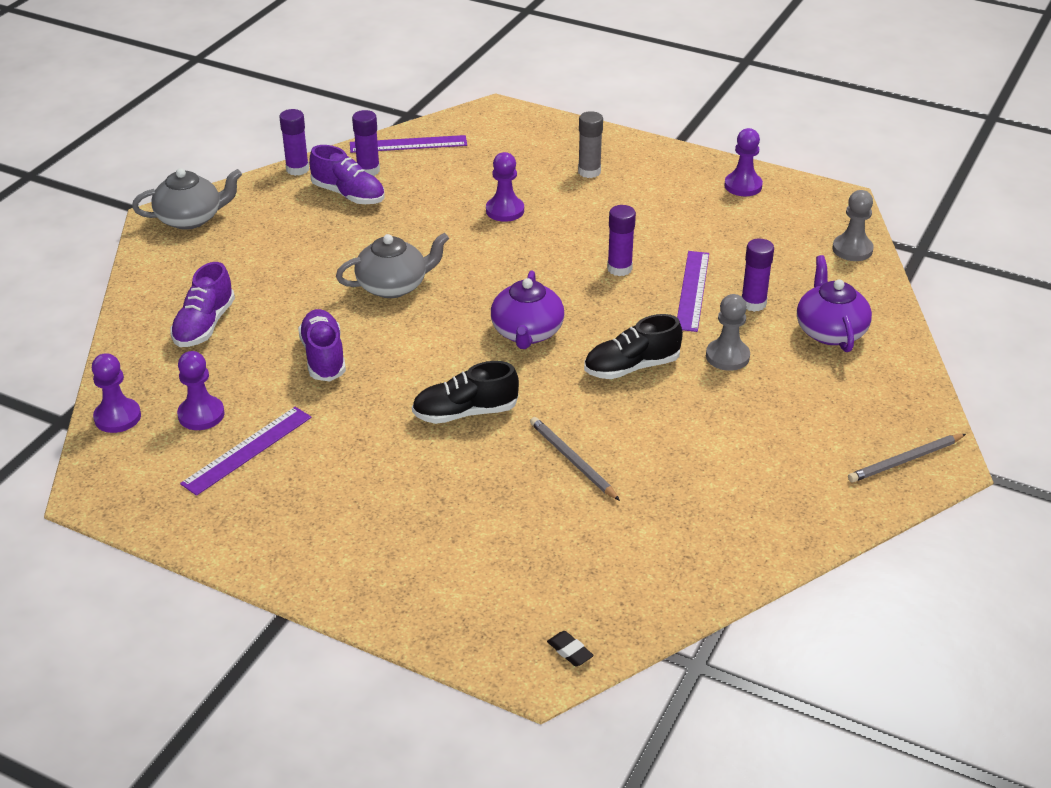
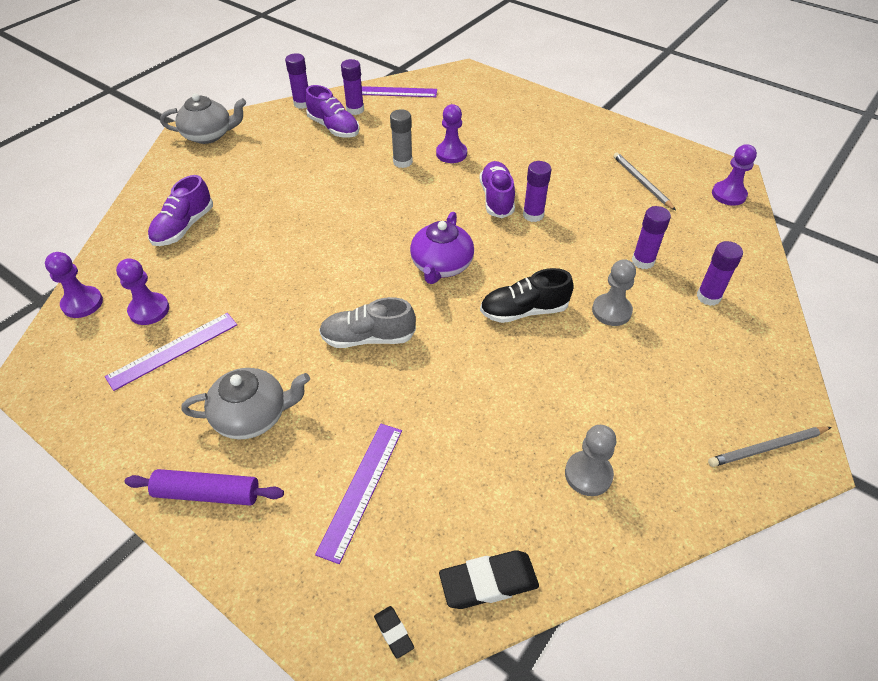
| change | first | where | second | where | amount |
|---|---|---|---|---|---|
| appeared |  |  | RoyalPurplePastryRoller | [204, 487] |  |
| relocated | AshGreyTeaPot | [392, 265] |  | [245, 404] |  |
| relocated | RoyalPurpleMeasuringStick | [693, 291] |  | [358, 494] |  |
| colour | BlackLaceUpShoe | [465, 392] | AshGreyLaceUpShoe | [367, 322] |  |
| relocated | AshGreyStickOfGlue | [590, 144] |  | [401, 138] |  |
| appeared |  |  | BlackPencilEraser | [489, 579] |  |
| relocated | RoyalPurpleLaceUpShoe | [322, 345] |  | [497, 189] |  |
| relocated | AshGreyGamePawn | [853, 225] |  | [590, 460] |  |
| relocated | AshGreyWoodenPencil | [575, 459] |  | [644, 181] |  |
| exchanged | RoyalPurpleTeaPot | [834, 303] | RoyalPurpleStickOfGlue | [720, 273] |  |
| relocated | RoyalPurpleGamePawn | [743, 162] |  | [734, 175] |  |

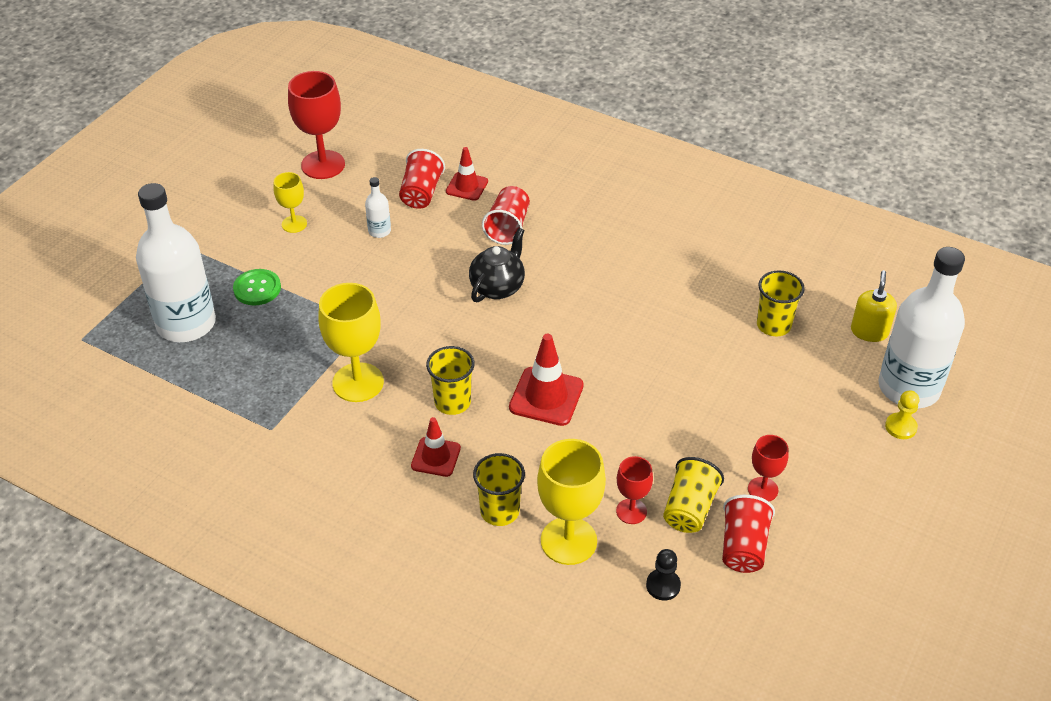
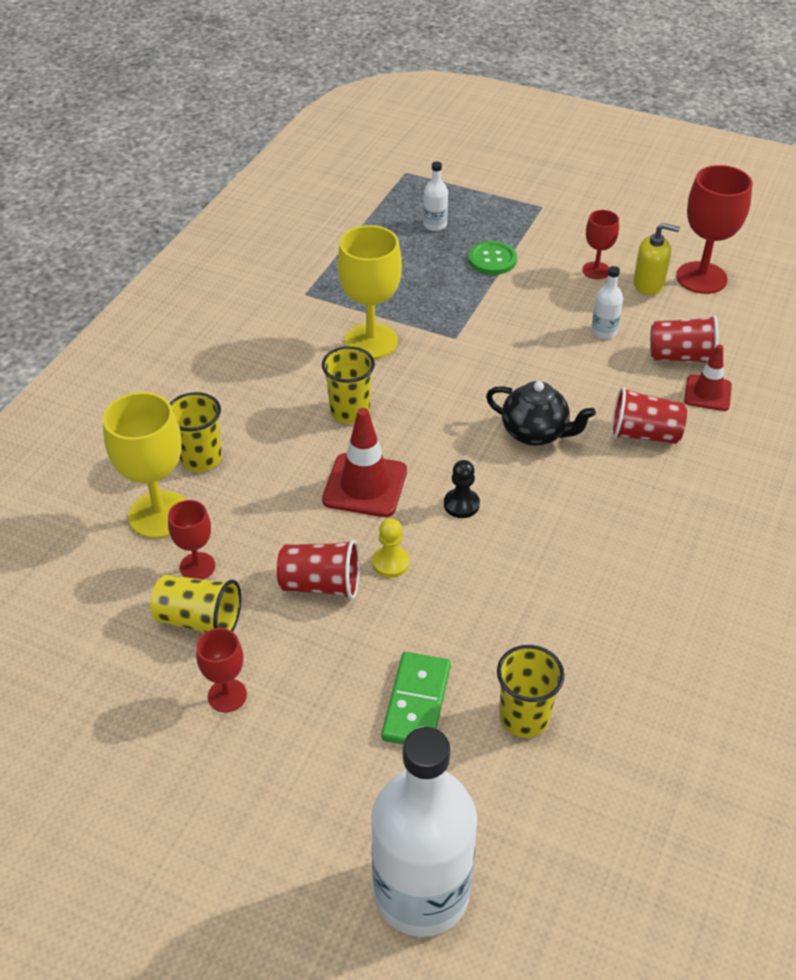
| change | first | where | second | where | amount |
|---|---|---|---|---|---|
| relocated | CrimsonBeaker | [748, 534] |  | [318, 569] |  |
| relocated | GoldenGamePawn | [902, 414] |  | [391, 548] |  |
| appeared |  |  | EmeraldDominoPiece | [416, 698] |  |
| size | SnowWhiteBottle | [176, 262] |  | [435, 196] | x0.41 |
| relocated | BlackGamePawn | [663, 574] |  | [462, 489] |  |
| colour | GoldenGoblet | [290, 202] | CrimsonGoblet | [600, 244] |  |
| relocated | GoldenSoapDispenser | [874, 306] |  | [656, 259] |  |
| missing | CrimsonTrafficCone | [436, 447] |  |  |  |

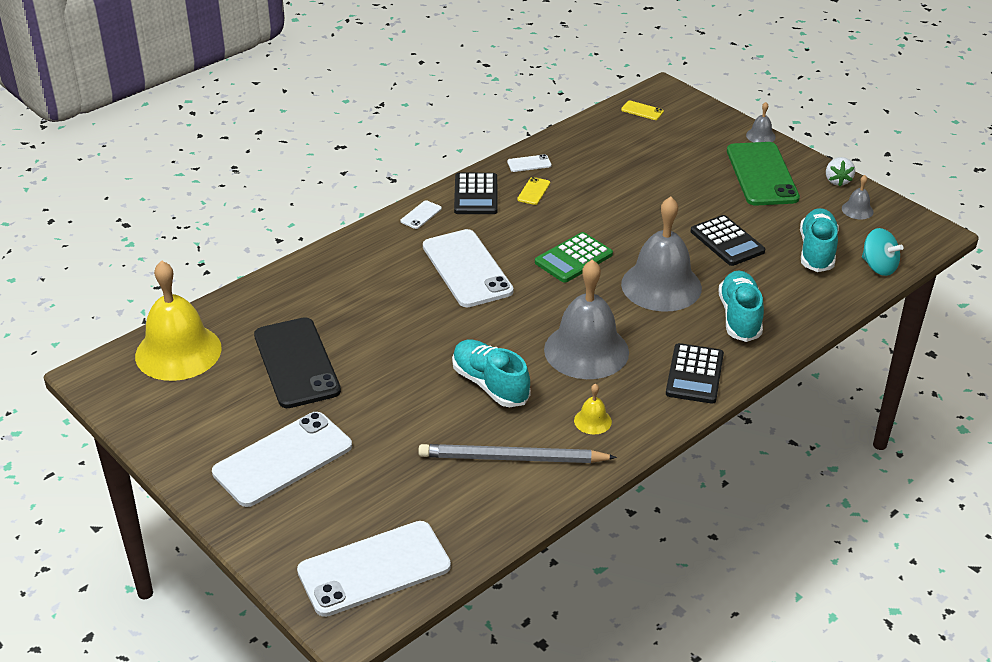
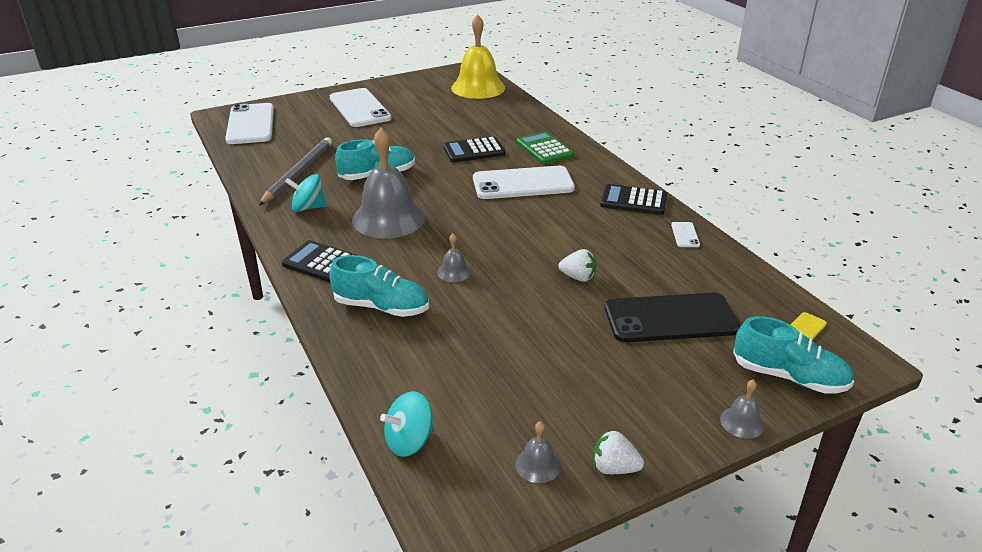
| change | first | where | second | where | amount |
|---|---|---|---|---|---|
| exchanged | GoldenSchoolBell | [593, 409] | TurquoiseWhirligig | [305, 193] |  |
| size | AshGreySchoolBell | [661, 254] |  | [454, 258] | x0.42 |
| relocated | BlackPocketCalculator | [728, 240] |  | [474, 149] |  |
| relocated | EmeraldPocketCalculator | [574, 257] |  | [545, 148] |  |
| appeared |  |  | SnowWhiteToyStrawberry | [577, 265] |  |
| relocated | BlackMobilePhone | [297, 362] |  | [672, 317] |  |
| relocated | TurquoiseLaceUpShoe | [819, 240] |  | [793, 355] |  |
| missing | SnowWhiteMobilePhone | [421, 214] |  |  |  |
| missing | GoldenMobilePhone | [533, 191] |  |  |  |
| missing | EmeraldMobilePhone | [763, 174] |  |  |  |

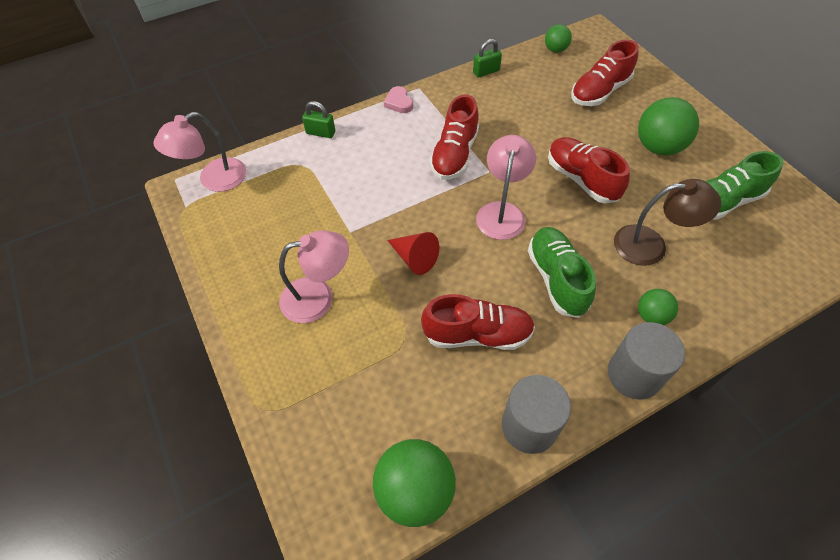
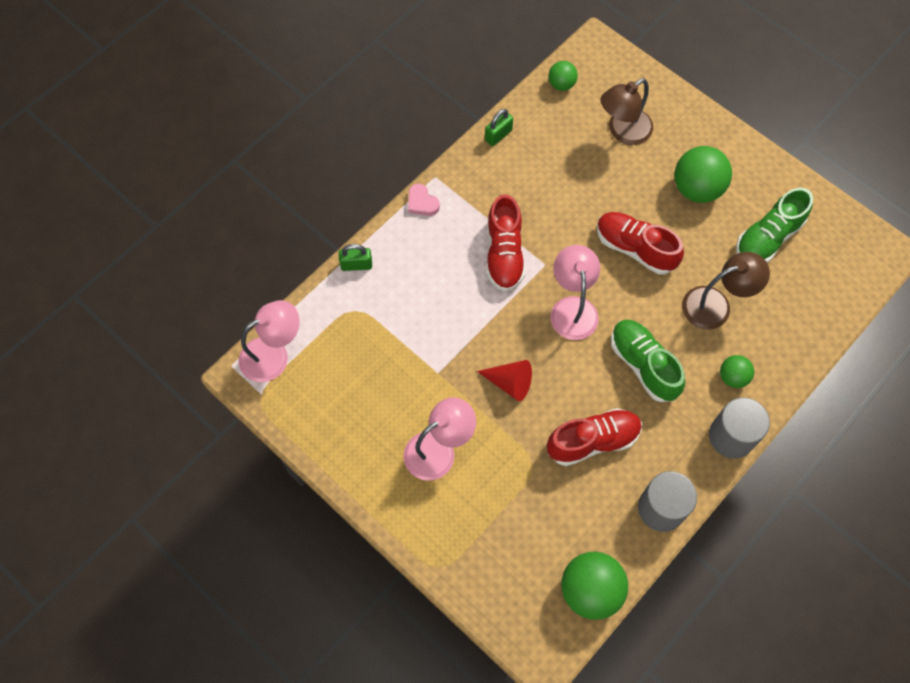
| change | first | where | second | where | amount |
|---|---|---|---|---|---|
| spun | PinkLamp | [199, 152] |  | [269, 341] | 150 degrees counterclockwise |
| exchanged | CrimsonLaceUpShoe | [605, 73] | DarkBrownLamp | [627, 111] |  |

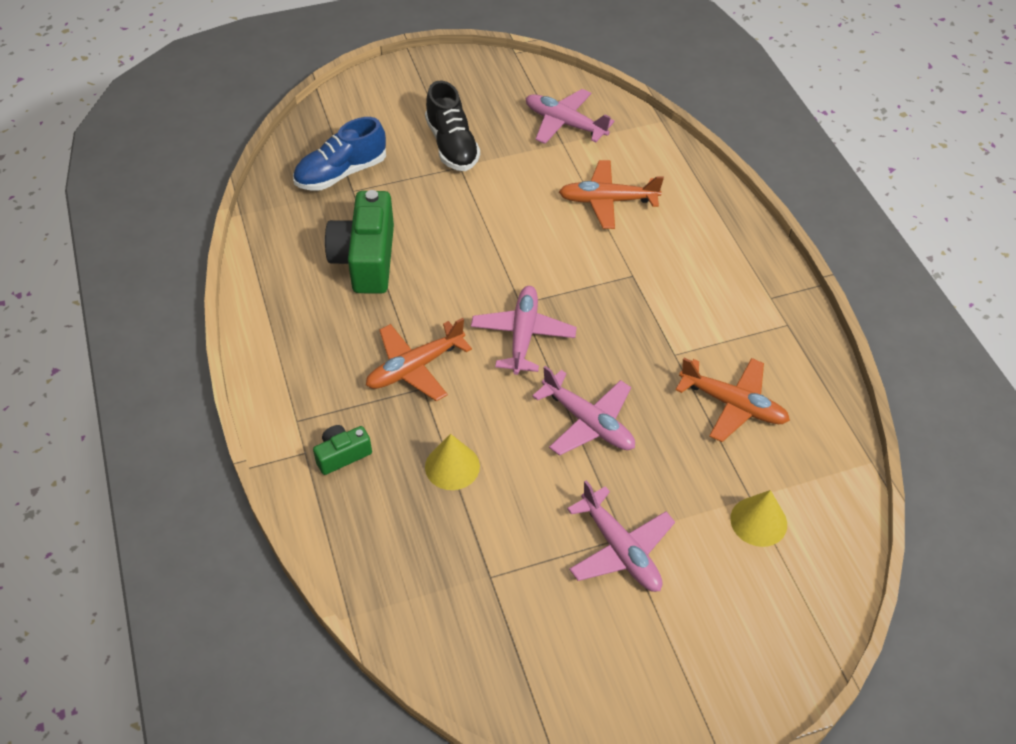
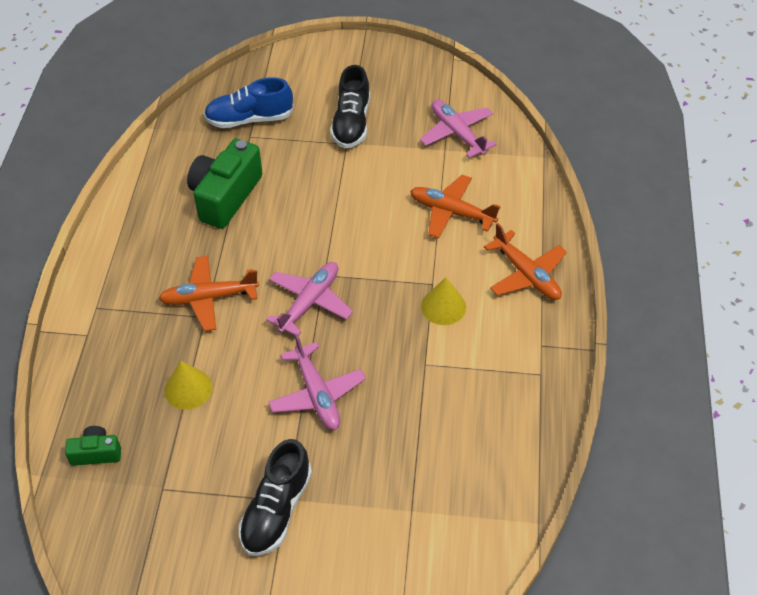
| change | first | where | second | where | amount |
|---|---|---|---|---|---|
| relocated | EmeraldPhotoCamera | [342, 450] |  | [93, 446] |  |
| exchanged | PinkPlane | [621, 536] | BlackLaceUpShoe | [275, 497] |  |
| relocated | GoldenSolidCone | [758, 518] |  | [443, 301] |  |
| relocated | OrangeColouredPlane | [733, 400] |  | [525, 261] |  |

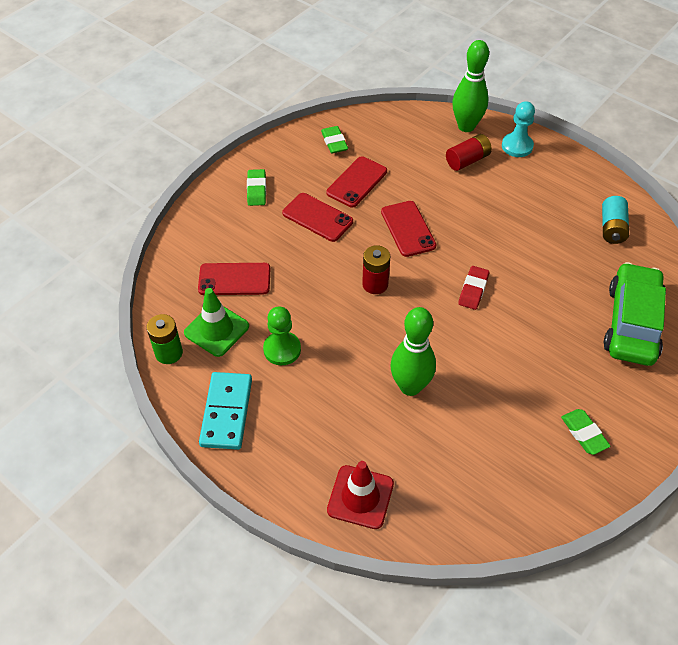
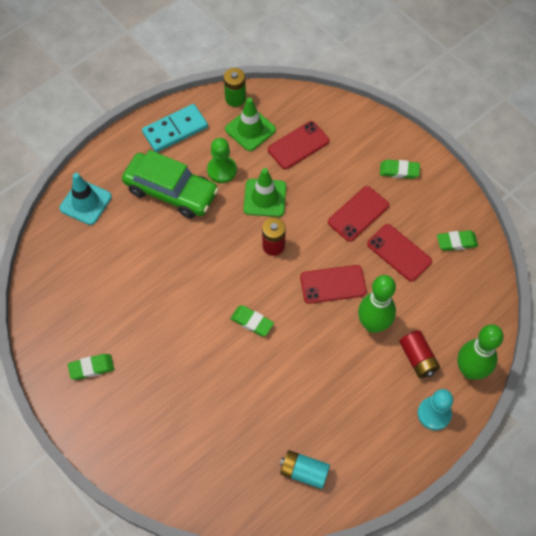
| change | first | where | second | where | amount |
|---|---|---|---|---|---|
| colour | CrimsonTrafficCone | [360, 495] | TurquoiseTrafficCone | [85, 199] |  |
| relocated | EmeraldCar | [635, 314] |  | [170, 184] |  |
| spun | TurquoiseDominoPiece | [225, 411] |  | [175, 128] | 45 degrees counterclockwise |
| colour | CrimsonPencilEraser | [473, 288] | EmeraldPencilEraser | [252, 321] |  |
| appeared |  |  | EmeraldTrafficCone | [264, 192] |  |
| spun | CrimsonMobilePhone | [234, 279] |  | [298, 145] | 45 degrees clockwise |
| relocated | EmeraldBowlingPin | [413, 351] |  | [377, 304] |  |

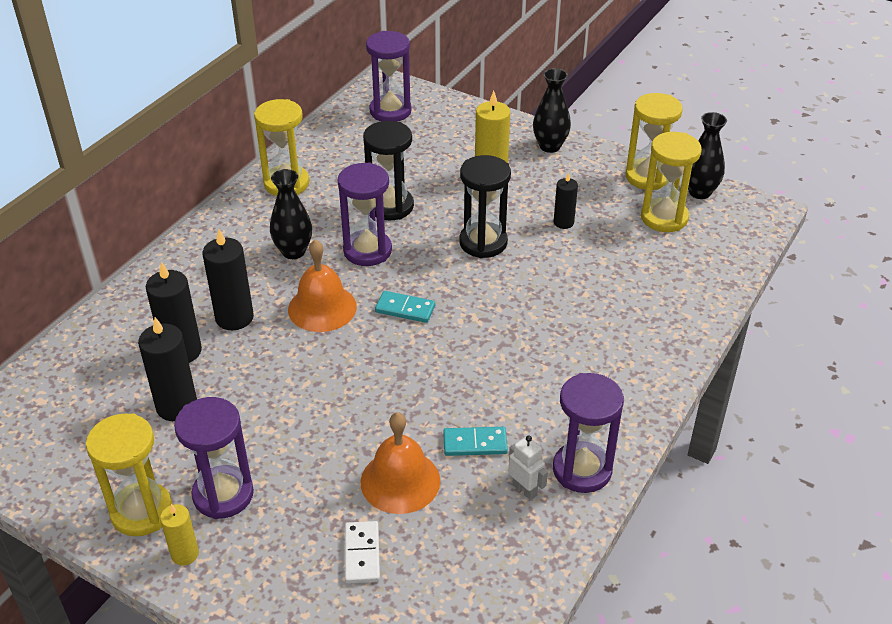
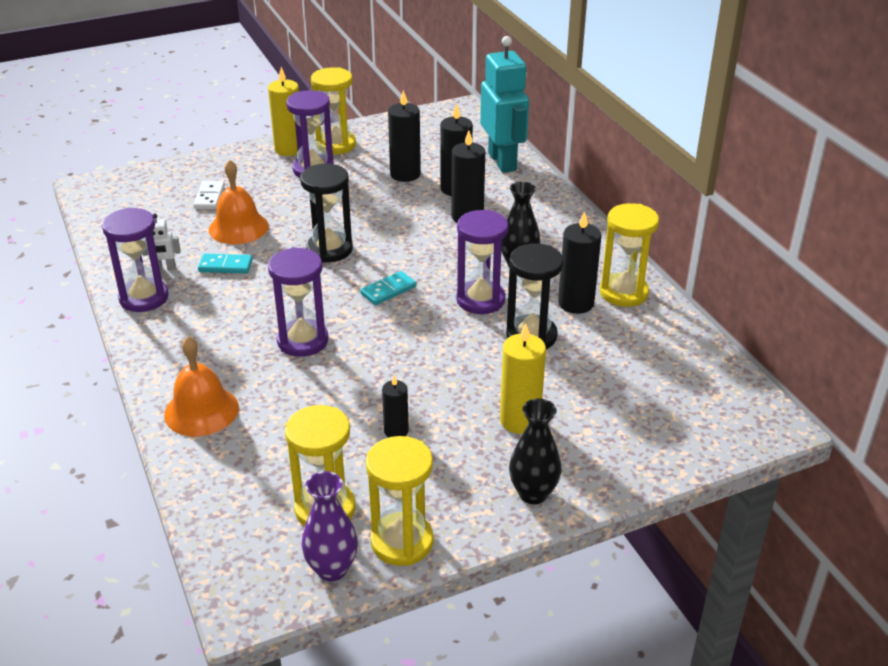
| change | first | where | second | where | amount |
|---|---|---|---|---|---|
| relocated | OrangeColouredSchoolBell | [322, 285] |  | [201, 386] |  |
| spun | SnowWhiteDominoPiece | [362, 552] |  | [209, 195] | 60 degrees clockwise |
| spun | TurquoiseDominoPiece | [475, 441] |  | [225, 263] | 60 degrees clockwise |
| size | GoldenWaxCandle | [179, 534] |  | [283, 111] | x1.69 |
| relocated | RoyalPurpleSandTimer | [389, 76] |  | [298, 302] |  |
| relocated | BlackSandTimer | [485, 206] |  | [326, 213] |  |
| colour | BlackFlowerVase | [707, 155] | RoyalPurpleFlowerVase | [329, 526] |  |
| appeared |  |  | TurquoiseToyRobot | [504, 104] |  |
| appeared |  |  | BlackWaxCandle | [579, 262] |  |

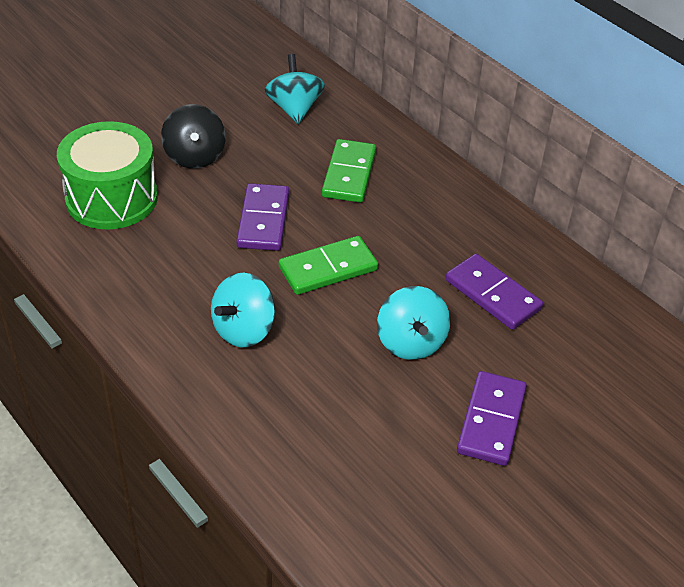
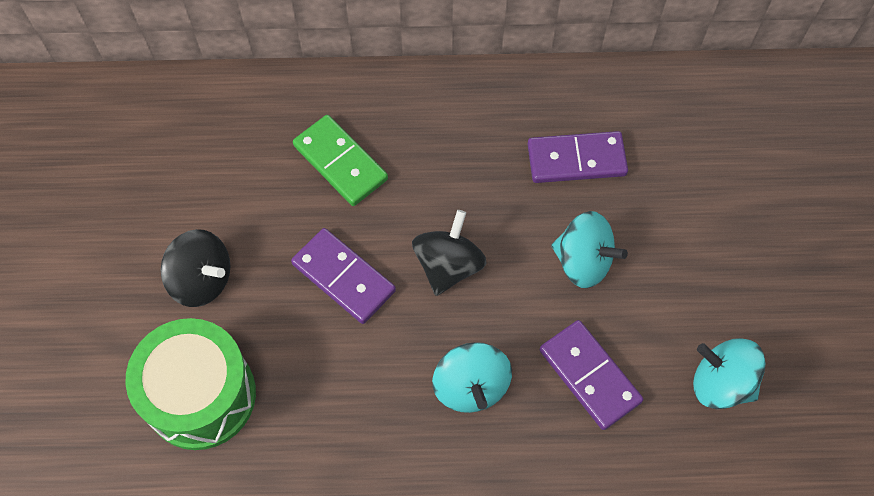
| change | first | where | second | where | amount |
|---|---|---|---|---|---|
| exchanged | EmeraldDominoPiece | [328, 265] | BlackWhirligig | [449, 253] |  |
| relocated | RoyalPurpleDominoPiece | [492, 418] |  | [591, 375] |  |
| relocated | TurquoiseWhirligig | [295, 89] |  | [729, 373] |  |

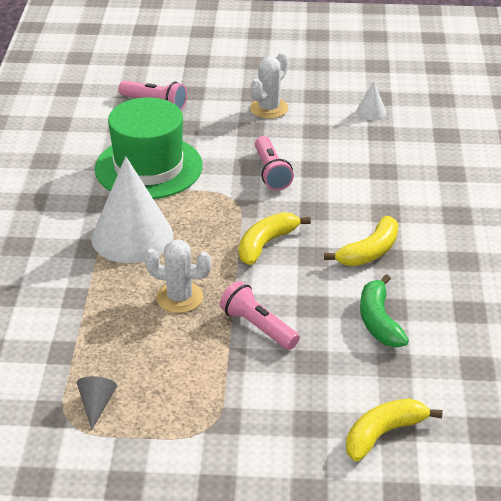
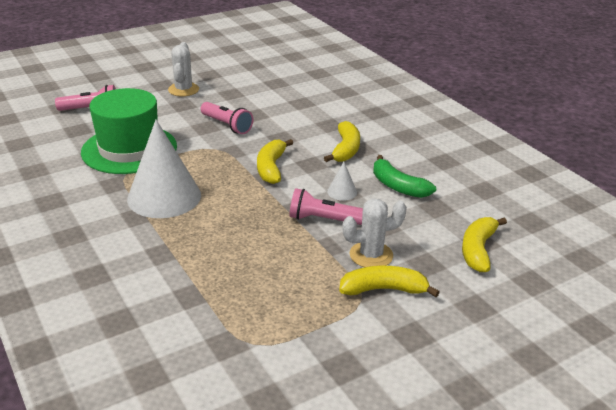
| change | first | where | second | where | amount |
|---|---|---|---|---|---|
| relocated | SnowWhiteSolidCone | [371, 100] |  | [342, 181] |  |
| appeared |  |  | GoldenBanana | [389, 281] |  |
| relocated | SnowWhiteSaguaroCactus | [178, 276] |  | [374, 232] |  |
| missing | AshGreySolidCone | [97, 403] |  |  |  |

